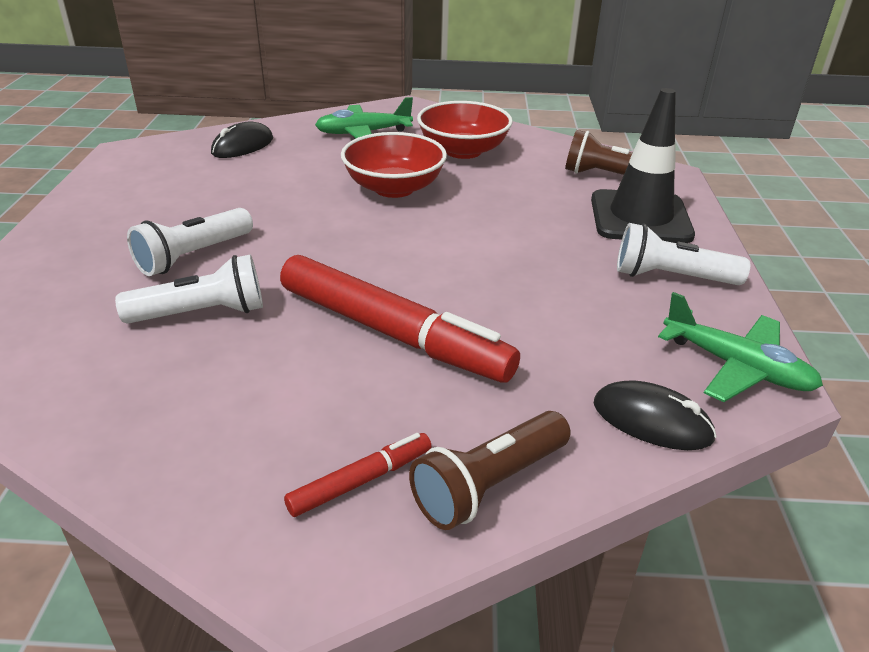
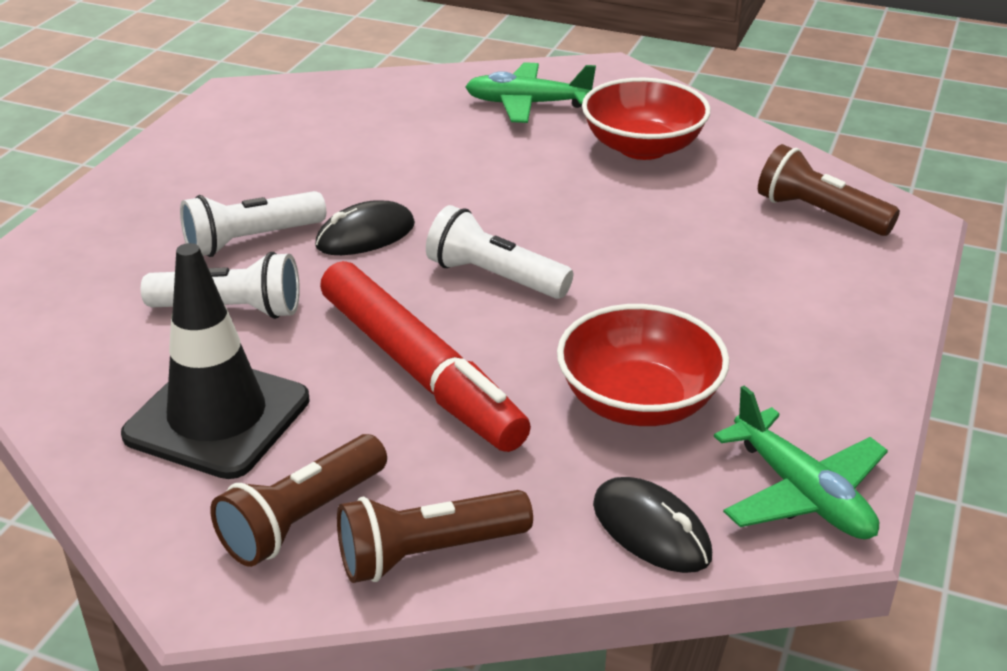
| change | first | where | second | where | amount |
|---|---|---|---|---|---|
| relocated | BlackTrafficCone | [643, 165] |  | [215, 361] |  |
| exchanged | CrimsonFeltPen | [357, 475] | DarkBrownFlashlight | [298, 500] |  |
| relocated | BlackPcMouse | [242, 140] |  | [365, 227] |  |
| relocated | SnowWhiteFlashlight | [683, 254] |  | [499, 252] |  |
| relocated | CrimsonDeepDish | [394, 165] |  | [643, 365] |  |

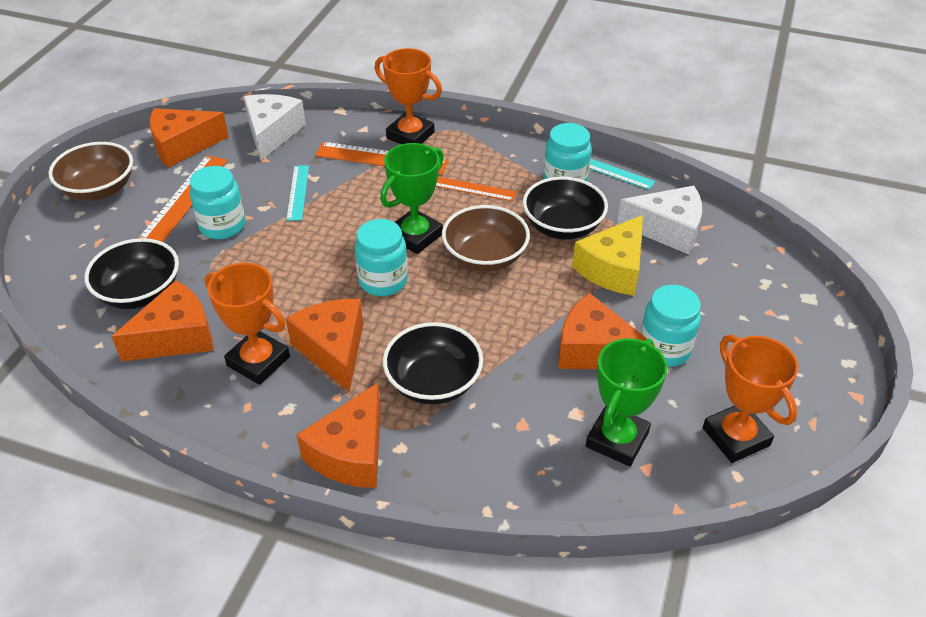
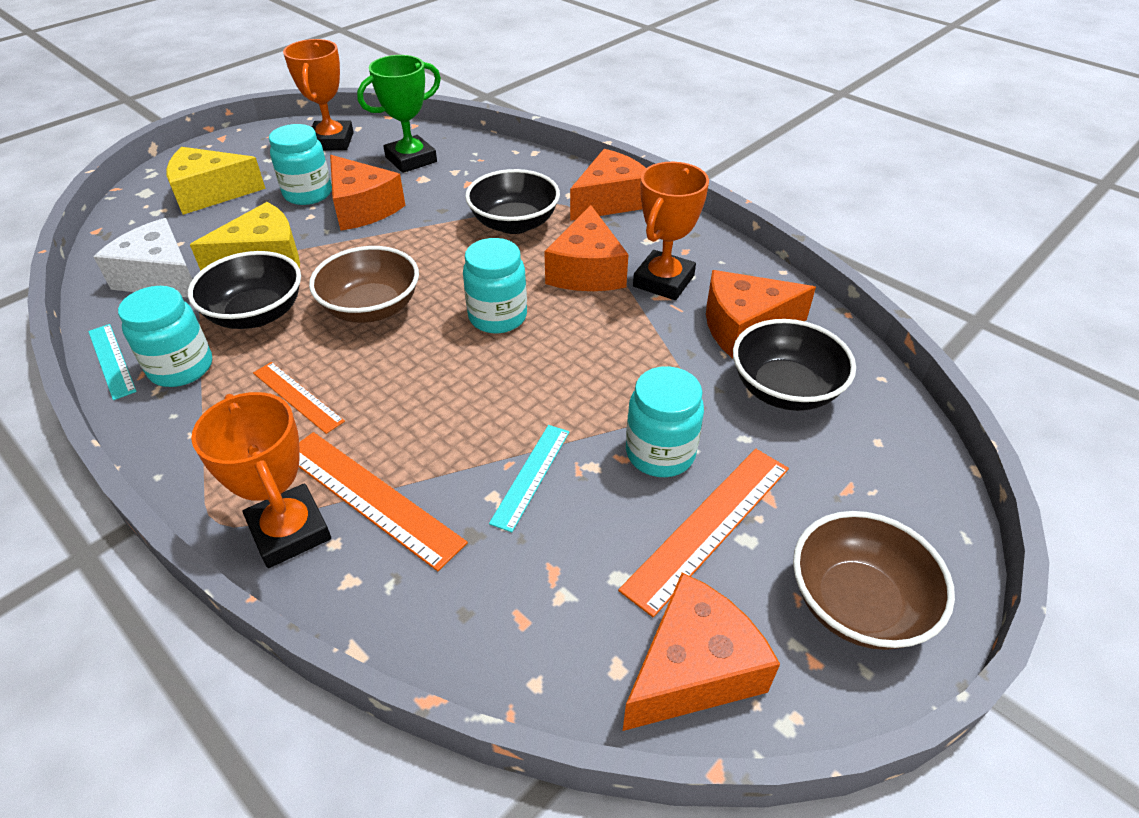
| change | first | where | second | where | amount |
|---|---|---|---|---|---|
| appeared |  |  | GoldenPieceOfCheese | [216, 181] |  |
| spun | OrangeColouredPieceOfCheese | [189, 138] |  | [701, 652] | 45 degrees counterclockwise |
| spun | OrangeColouredAwardCup | [247, 324] |  | [671, 231] | 60 degrees clockwise |
| missing | SnowWhitePieceOfCheese | [274, 127] |  |  |  |
| missing | EmeraldAwardCup | [412, 198] |  |  |  |

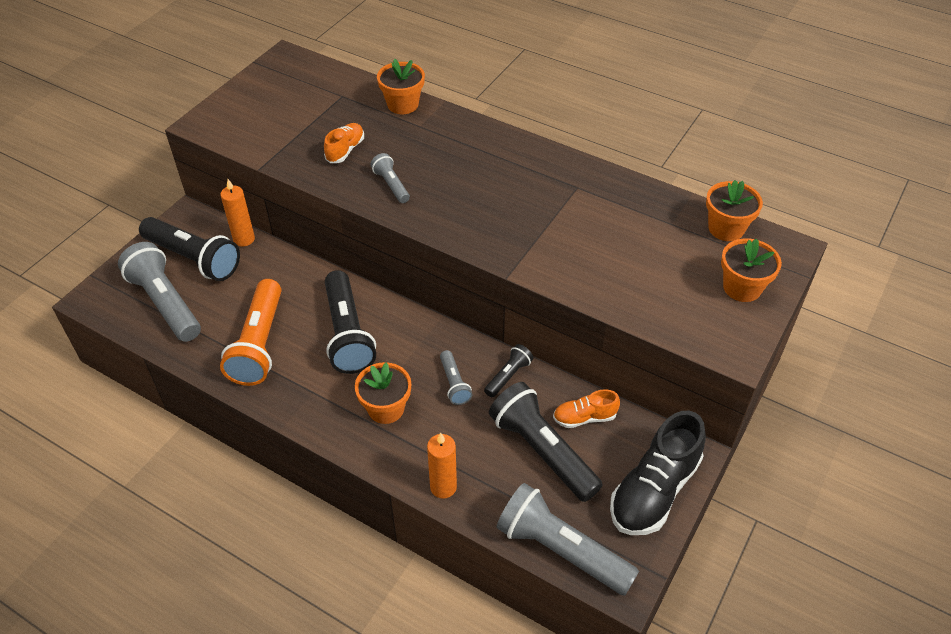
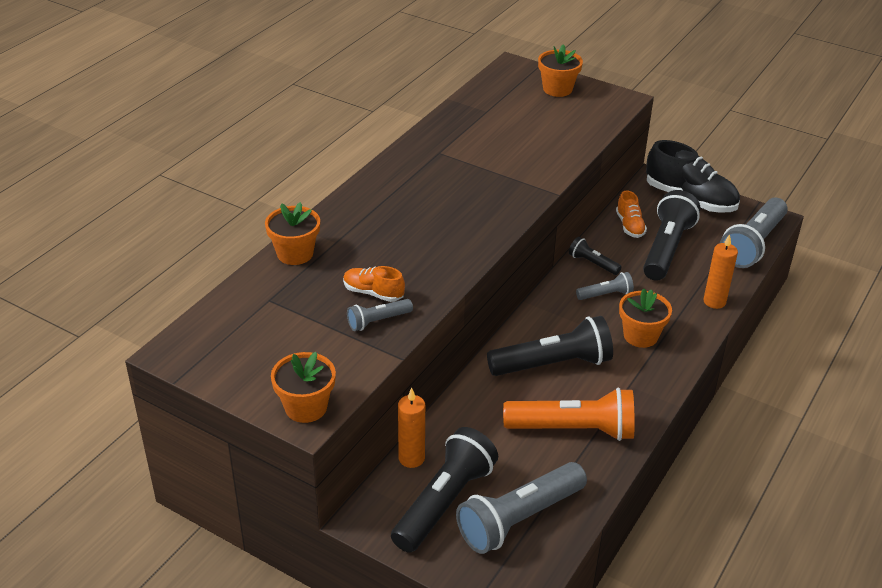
| change | first | where | second | where | amount |
|---|---|---|---|---|---|
| relocated | OrangeColouredPottedPlant | [734, 210] |  | [303, 387] |  |
| relocated | AshGreyFlashlight | [390, 178] |  | [380, 315] |  |
| spun | BlackFlashlight | [545, 442] |  | [671, 235] | 150 degrees clockwise |

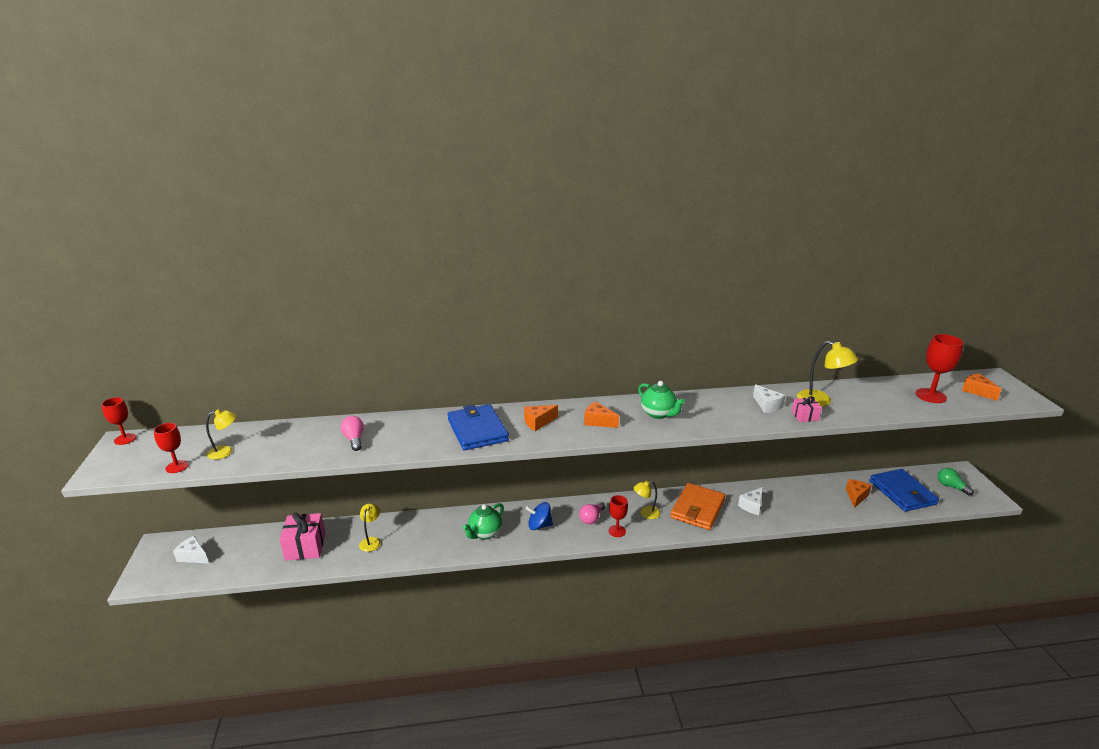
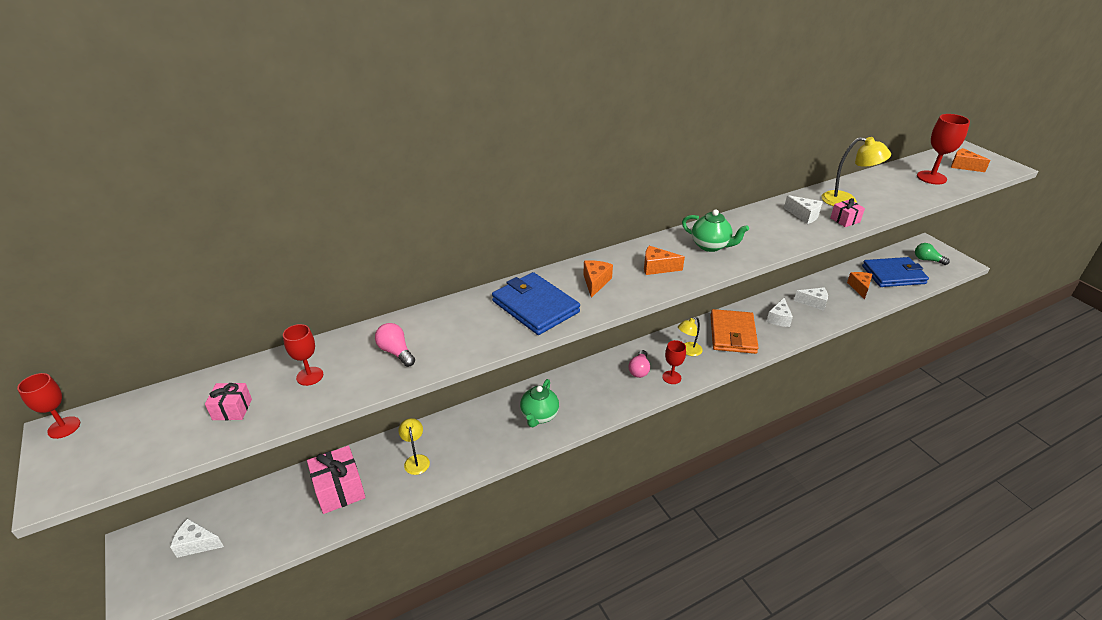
| change | first | where | second | where | amount |
|---|---|---|---|---|---|
| exchanged | GoldenLamp | [221, 434] | PinkGift | [228, 401] |  |
| relocated | CrimsonGoblet | [171, 448] |  | [303, 355] |  |
| spun | OrangeColouredPieceOfCheese | [541, 418] |  | [598, 279] | 150 degrees clockwise |
| appeared |  |  | SnowWhitePieceOfCheese | [811, 299] |  |
| spun | CobaltCardWallet | [904, 490] |  | [895, 272] | 60 degrees counterclockwise |
| missing | CobaltWhirligig | [539, 516] |  |  |  |

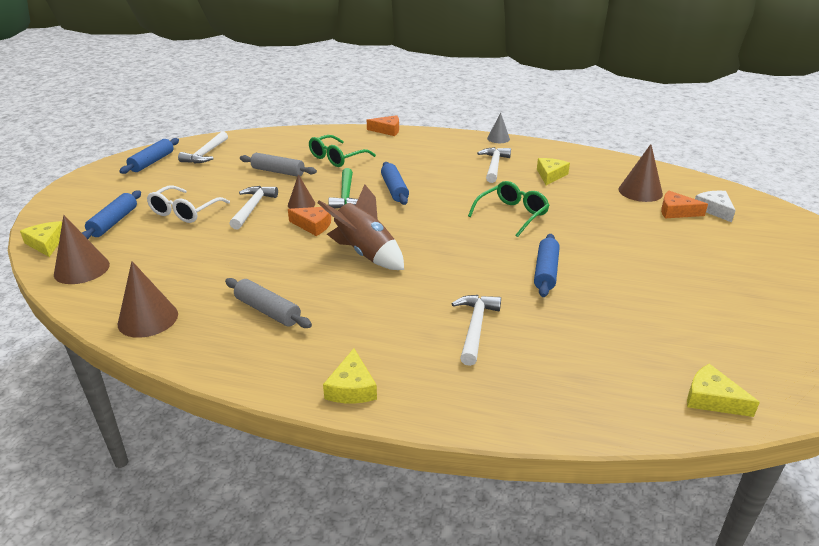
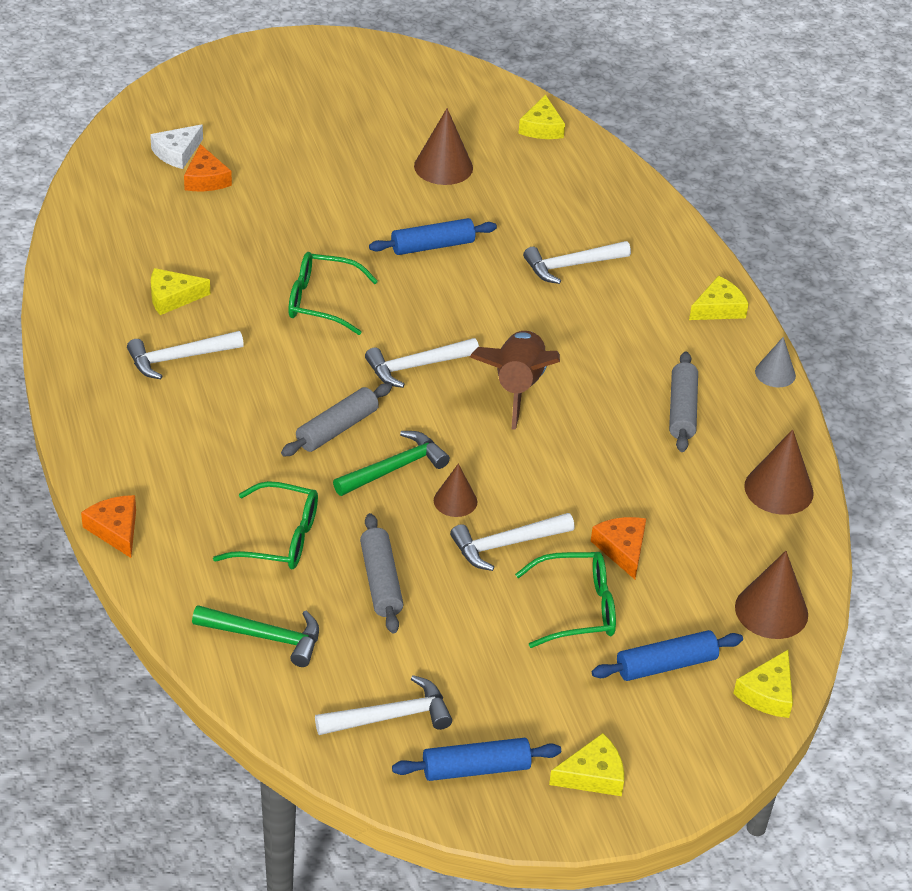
| change | first | where | second | where | amount |
|---|---|---|---|---|---|
| appeared |  |  | EmeraldCarpenter'sHammer | [255, 636] |  |
| colour | CobaltPastryRoller | [395, 183] | AshGreyPastryRoller | [336, 419] |  |
| appeared |  |  | SnowWhiteCarpenter'sHammer | [422, 363] |  |
| relocated | DarkBrownSolidCone | [641, 173] |  | [443, 146] |  |
| colour | SnowWhiteEyeglasses | [188, 204] | EmeraldEyeglasses | [565, 600] |  |
| appeared |  |  | GoldenPieceOfCheese | [586, 764] |  |
| relocated | OrangeColouredPieceOfCheese | [309, 221] |  | [618, 548] |  |
| relocated | AshGreySolidCone | [498, 128] |  | [775, 362] |  |

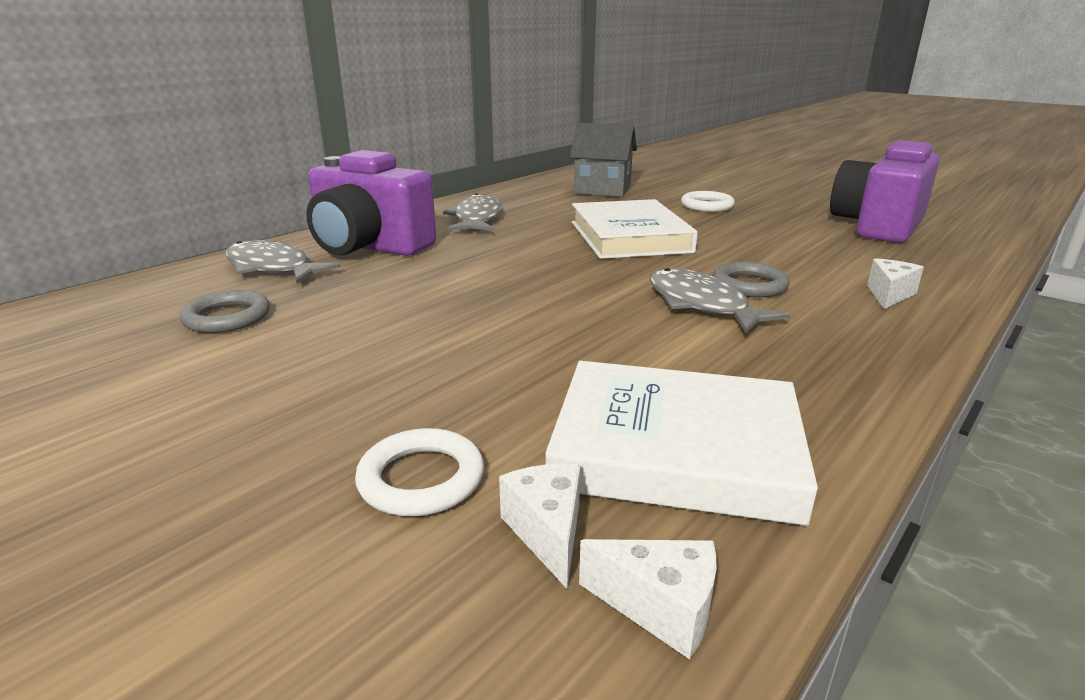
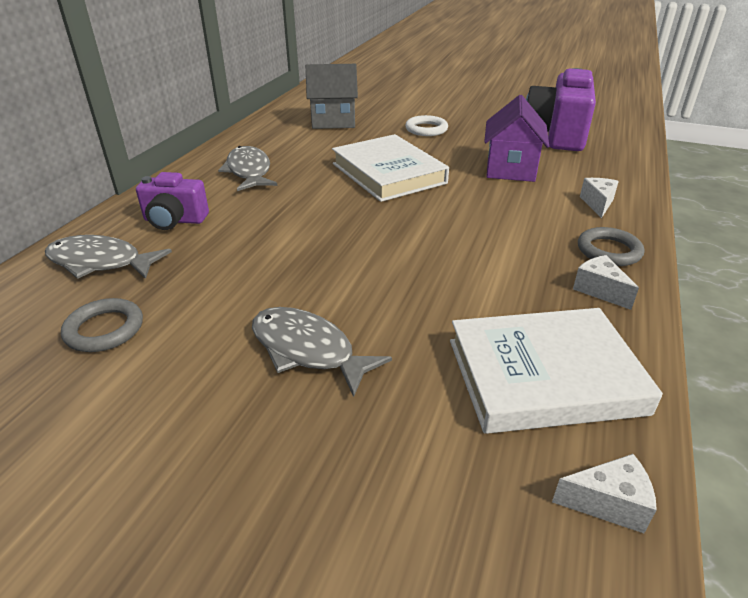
| change | first | where | second | where | amount |
|---|---|---|---|---|---|
| size | RoyalPurplePhotoCamera | [371, 203] |  | [172, 201] | x0.56 |
| relocated | AshGreyFishFigure | [720, 300] |  | [322, 352] |  |
| appeared |  |  | RoyalPurpleHouse | [516, 138] |  |
| relocated | SnowWhitePieceOfCheese | [540, 526] |  | [606, 282] |  |
| relocated | AshGreyHoop | [751, 279] |  | [611, 246] |  |
| missing | SnowWhiteHoop | [419, 472] |  |  |  |

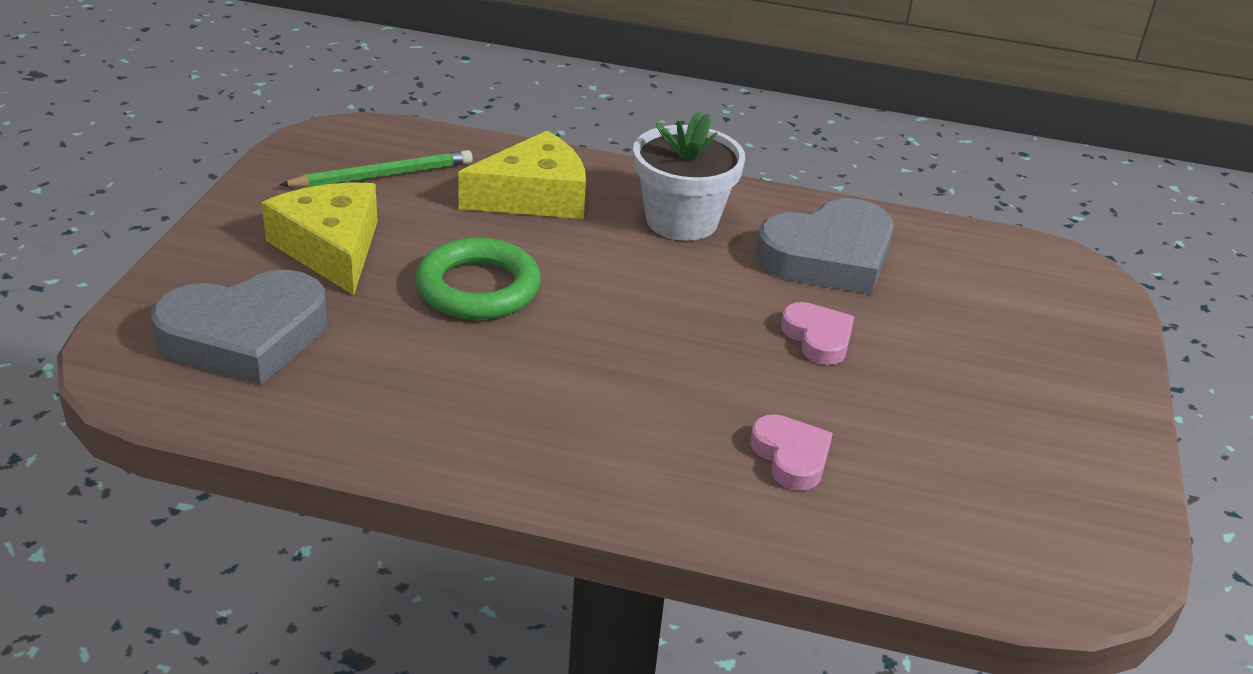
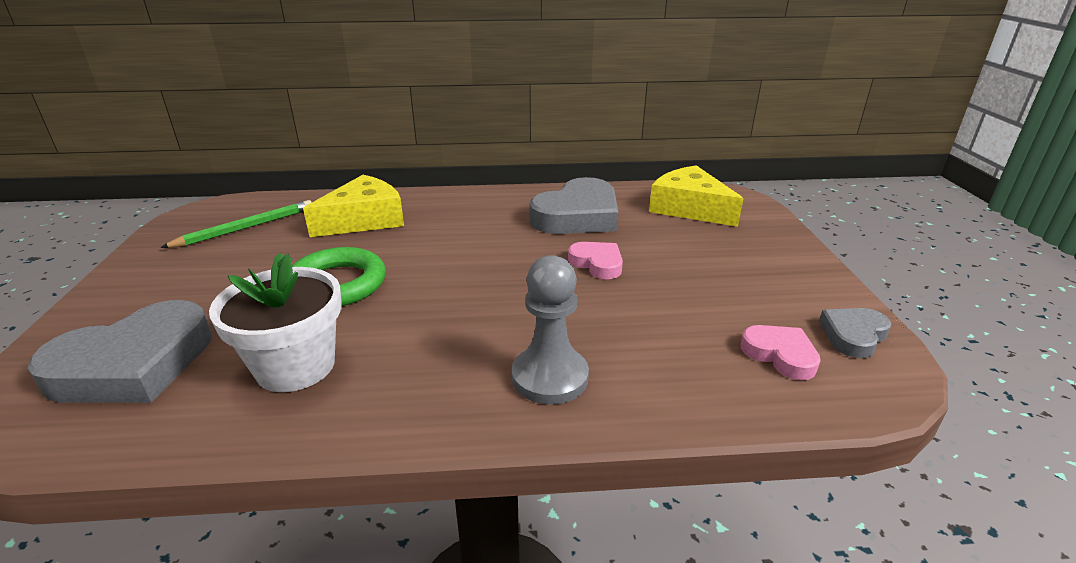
| change | first | where | second | where | amount |
|---|---|---|---|---|---|
| relocated | SnowWhitePottedPlant | [689, 176] |  | [275, 322] |  |
| appeared |  |  | AshGreyGamePawn | [550, 330] |  |
| relocated | GoldenPieceOfCheese | [320, 238] |  | [696, 196] |  |
| relocated | PinkHeartShape | [791, 452] |  | [781, 352] |  |
| appeared |  |  | AshGreyHeartShape | [855, 333] |  |

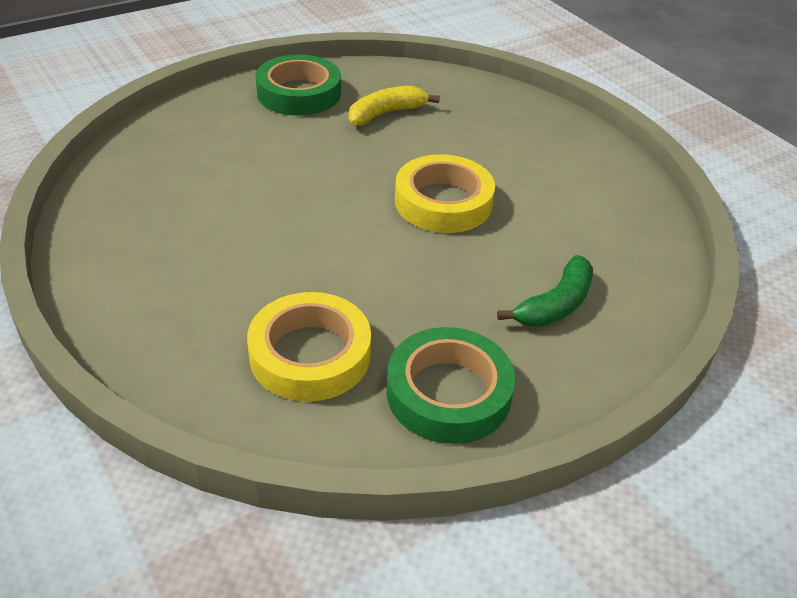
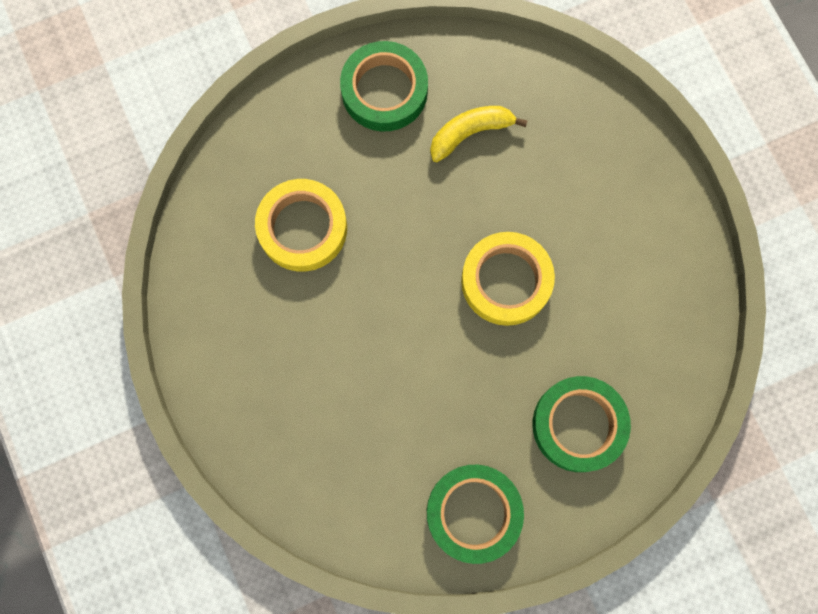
| change | first | where | second | where | amount |
|---|---|---|---|---|---|
| relocated | GoldenTape | [309, 347] |  | [301, 225] |  |
| exchanged | EmeraldBanana | [545, 291] | EmeraldTape | [582, 424] |  |

